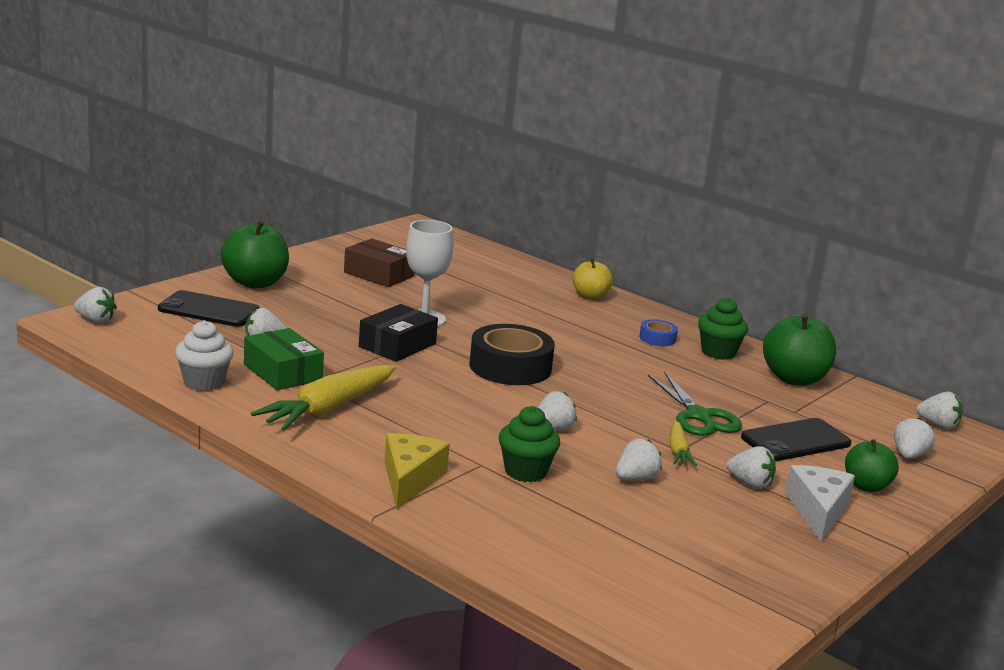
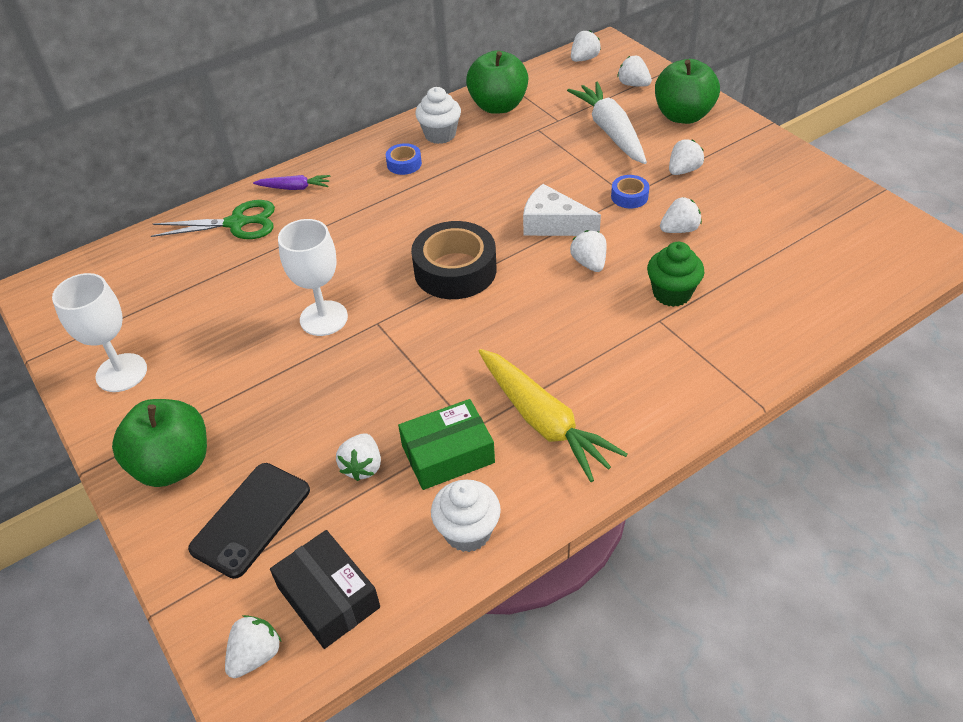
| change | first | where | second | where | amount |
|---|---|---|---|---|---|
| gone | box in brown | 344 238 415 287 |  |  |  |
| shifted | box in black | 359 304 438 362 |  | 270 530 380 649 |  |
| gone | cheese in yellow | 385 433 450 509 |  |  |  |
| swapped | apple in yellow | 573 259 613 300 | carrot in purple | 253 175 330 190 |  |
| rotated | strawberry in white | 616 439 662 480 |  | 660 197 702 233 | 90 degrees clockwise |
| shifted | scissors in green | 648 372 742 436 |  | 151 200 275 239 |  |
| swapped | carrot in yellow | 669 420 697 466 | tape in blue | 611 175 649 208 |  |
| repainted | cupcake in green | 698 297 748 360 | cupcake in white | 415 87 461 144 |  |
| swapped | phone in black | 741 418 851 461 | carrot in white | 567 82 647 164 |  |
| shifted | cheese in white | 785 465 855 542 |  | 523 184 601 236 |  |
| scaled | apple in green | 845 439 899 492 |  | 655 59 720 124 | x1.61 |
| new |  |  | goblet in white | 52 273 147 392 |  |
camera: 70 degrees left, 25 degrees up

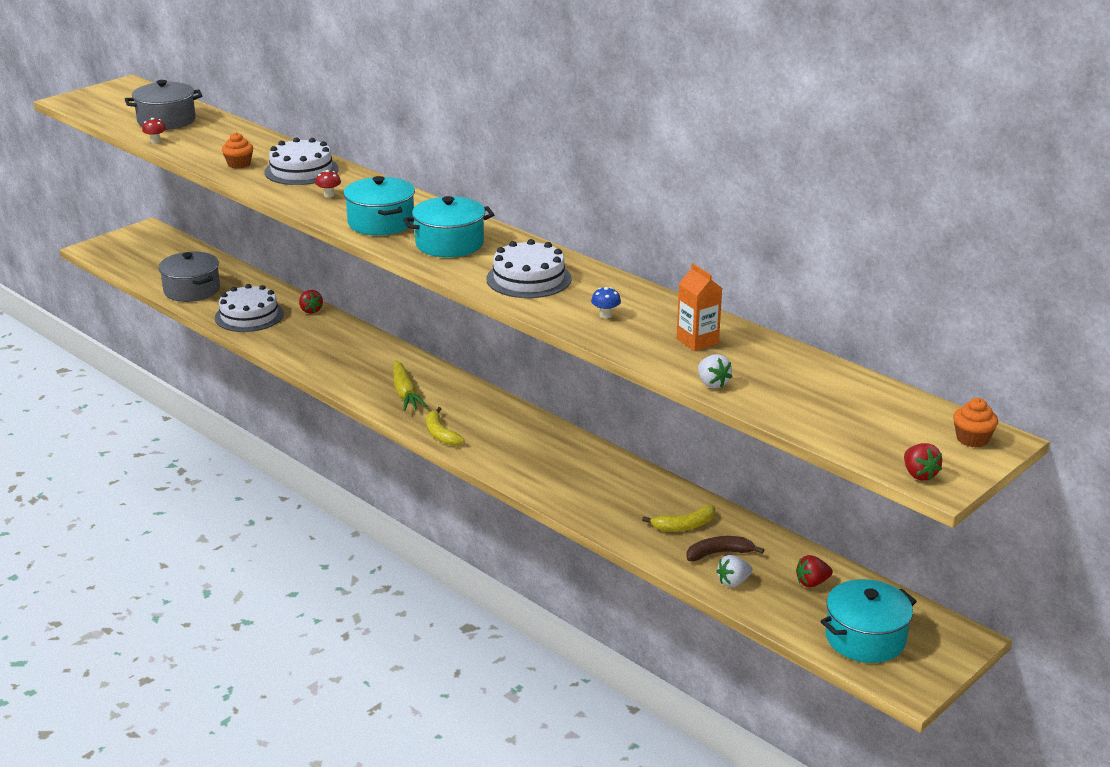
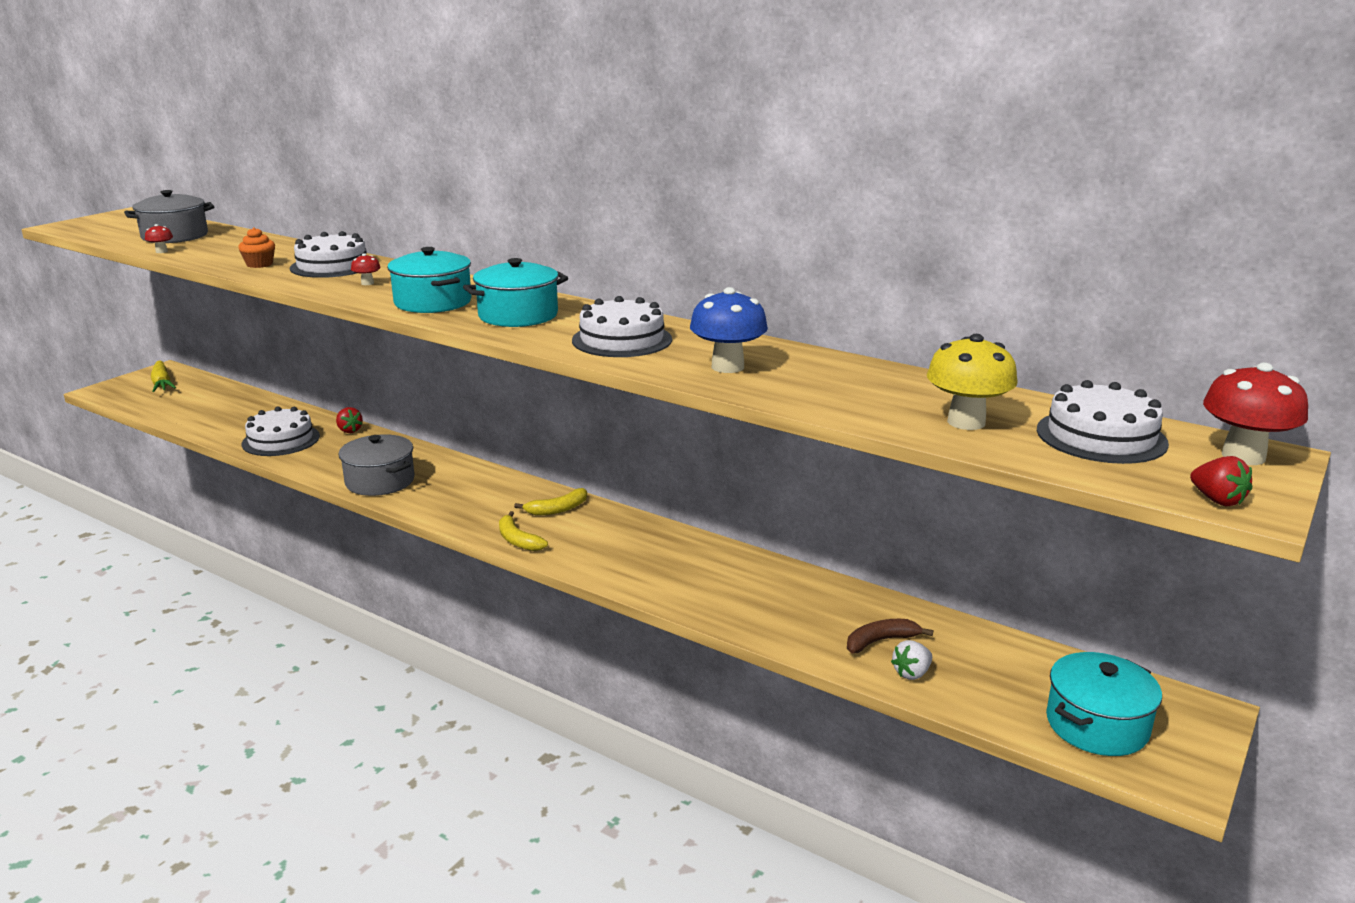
| change | first | where | second | where | amount |
|---|---|---|---|---|---|
| shifted | pot in grey | 158 251 220 302 |  | 338 434 415 496 |  |
| shifted | carrot in yellow | 394 360 428 411 |  | 151 361 176 392 |  |
| scaled | mushroom in blue | 591 287 621 319 |  | 690 287 768 373 | x2.15 |
| shifted | banana in yellow | 642 505 716 531 |  | 514 488 587 515 |  |
| gone | carton in orange | 677 263 722 351 |  |  |  |
| gone | strawberry in white | 698 354 732 388 |  |  |  |
| gone | strawberry in red | 796 555 833 588 |  |  |  |
| swapped | cupcake in orange | 953 398 998 447 | mushroom in red | 1203 363 1308 465 |  |
| new |  |  | mushroom in yellow | 927 334 1018 430 |  |
| new |  |  | cake in white | 1037 380 1169 464 |  |
camera: 10 degrees left, 5 degrees down

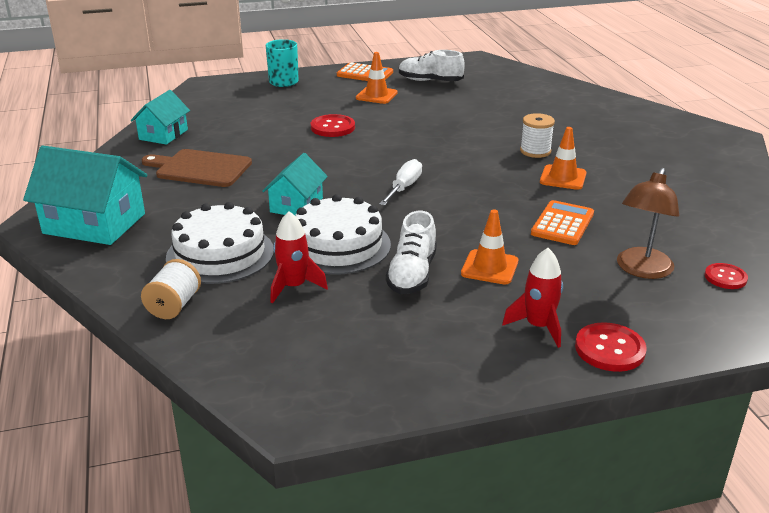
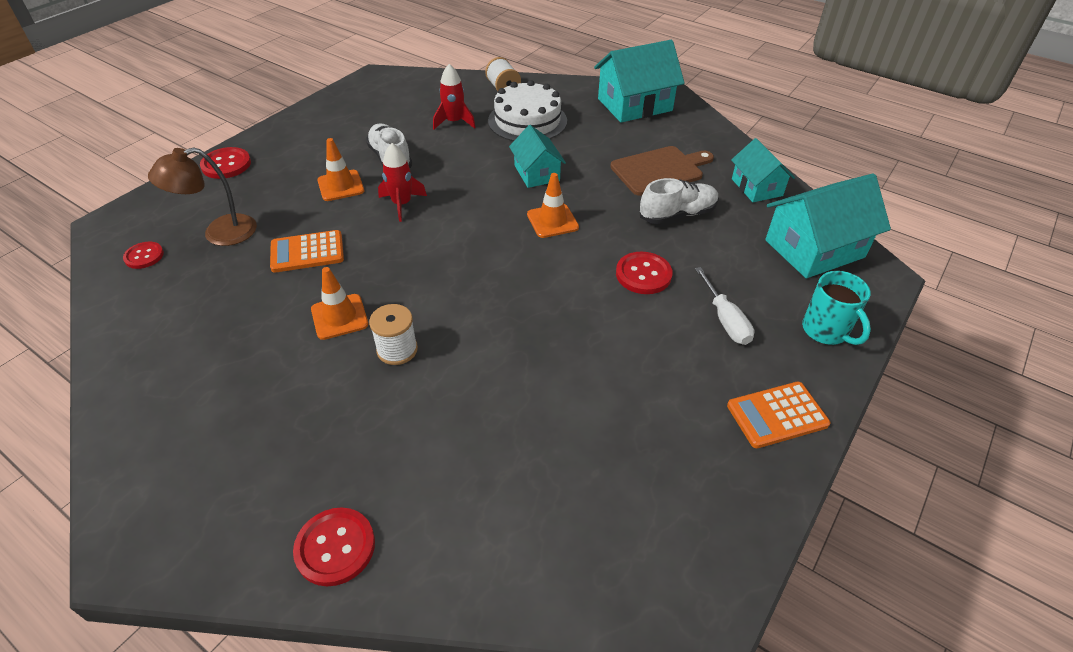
| change | first | where | second | where | amount |
|---|---|---|---|---|---|
| gone | cake in white | 295 194 391 275 |  |  |  |
| shifted | traffic cone in orange | 356 52 398 104 |  | 527 173 579 238 |  |
| shifted | screwdriver in white | 379 159 422 206 |  | 695 267 754 345 |  |
| shifted | shoe in white | 399 50 465 81 |  | 640 178 719 224 |  |
| shifted | rocket in red | 502 248 563 348 |  | 378 143 427 222 |  |
| rotated | calculator in orange | 531 200 594 245 |  | 270 230 344 273 | 90 degrees clockwise |
| rotated | lamp in brown | 617 168 679 279 |  | 148 147 257 246 | 105 degrees counterclockwise |
| new |  |  | button in red | 293 507 375 586 |  |
| new |  |  | house in turquoise | 765 173 891 278 |  |
camera: 140 degrees right, 15 degrees up

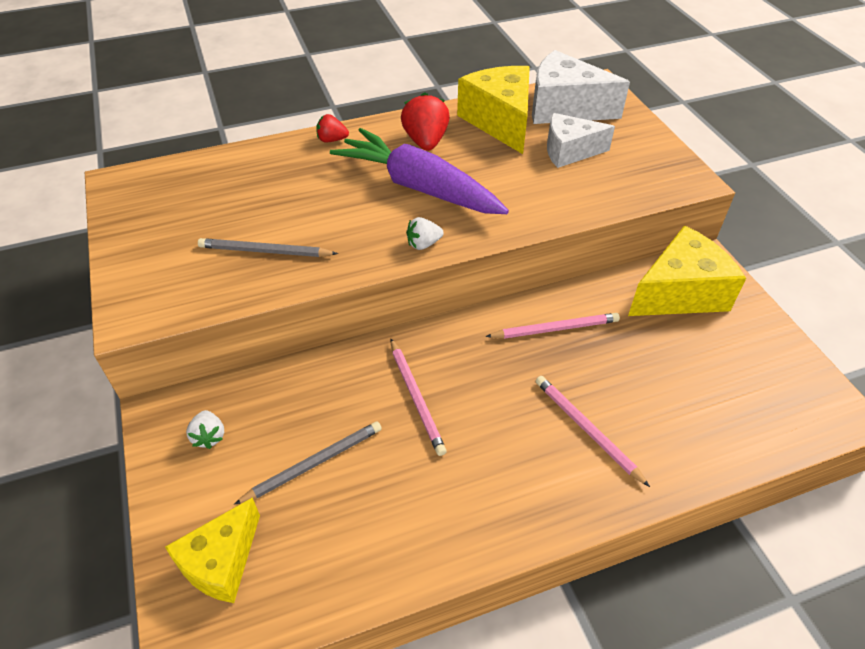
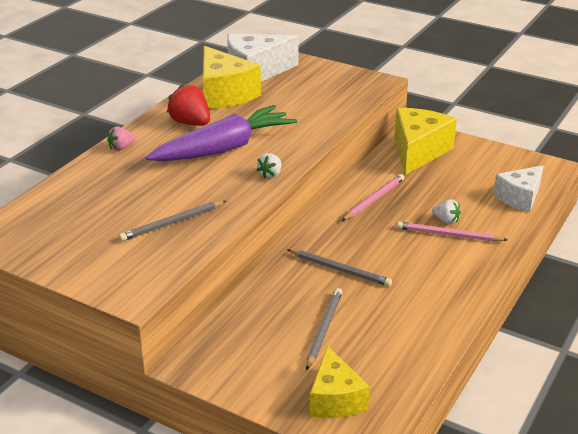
| change | first | where | second | where | amount |
|---|---|---|---|---|---|
| shifted | strawberry in white | 186 410 224 449 |  | 432 199 461 224 |  |
| repainted | strawberry in red | 316 114 349 142 | strawberry in pink | 107 127 135 151 |  |
| rotated | carrot in purple | 330 128 509 214 |  | 146 105 297 161 | 150 degrees clockwise |
| repainted | pencil in pink | 391 339 447 456 | pencil in grey | 287 249 392 287 |  |
| rotated | cheese in yellow | 457 66 530 154 |  | 203 46 261 109 | 150 degrees counterclockwise |
| shifted | cheese in white | 547 113 615 168 |  | 493 165 543 212 |  |
camera: 40 degrees left, 15 degrees down

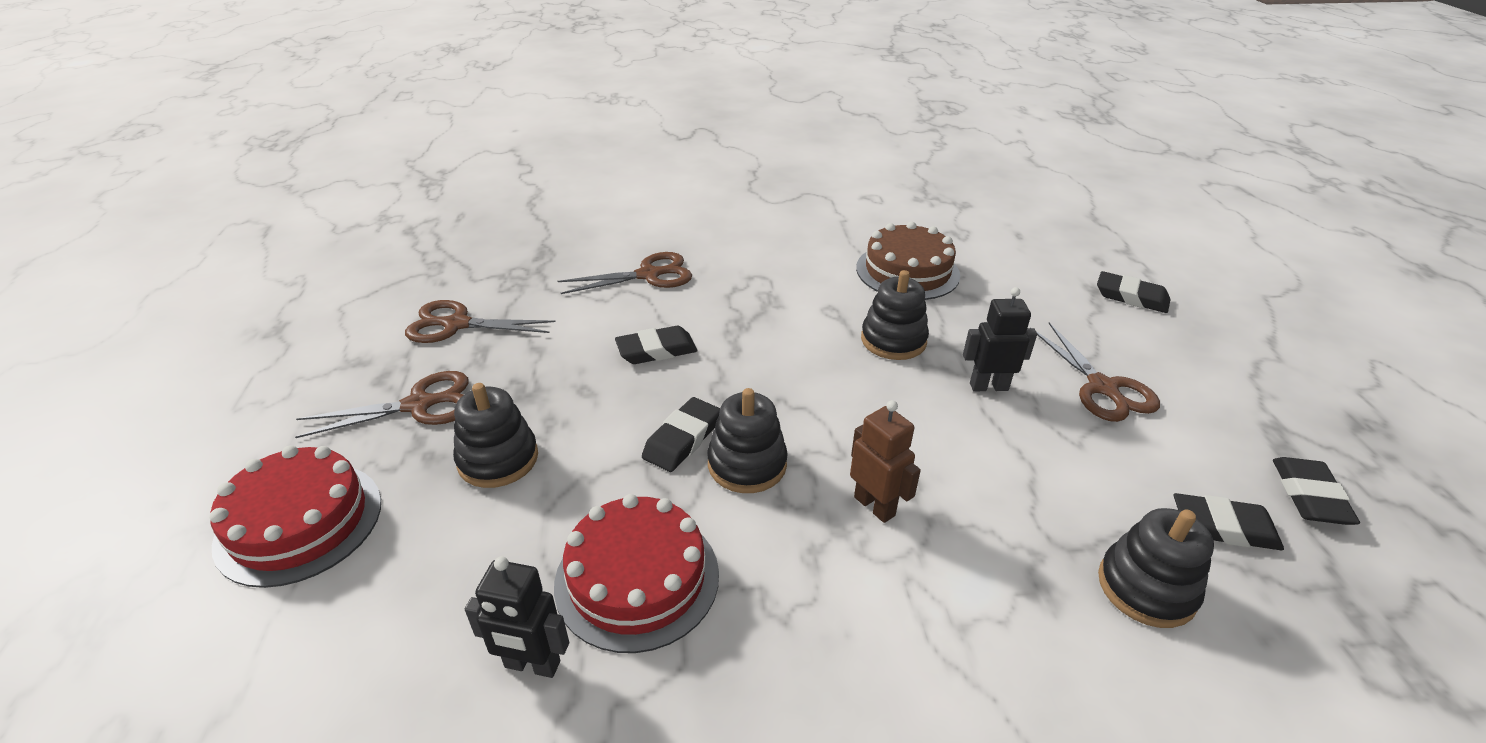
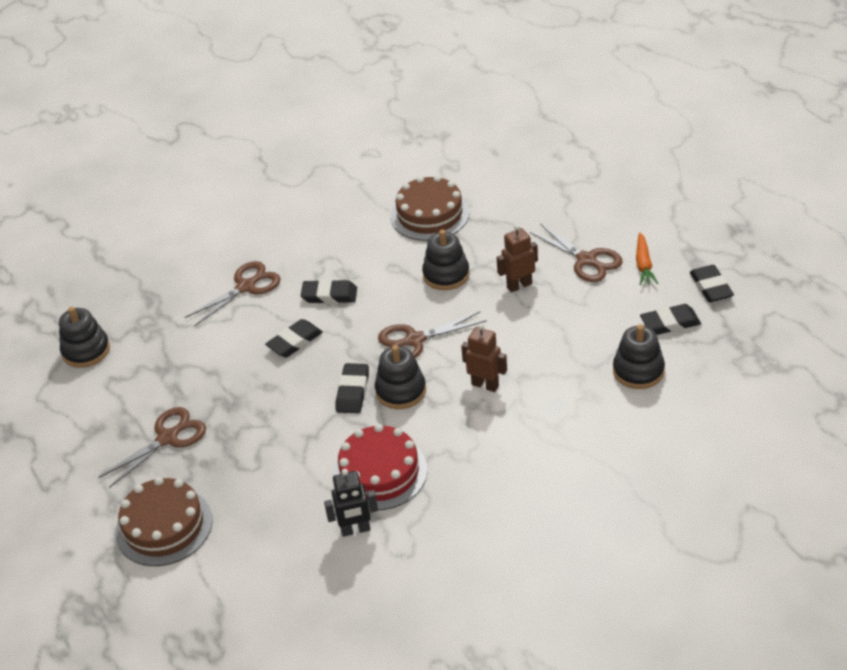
| change | first | where | second | where | amount |
|---|---|---|---|---|---|
| repainted | cake in red | 210 445 381 588 | cake in brown | 116 477 213 566 |  |
| shifted | scissors in brown | 405 300 555 343 |  | 378 312 487 358 |  |
| shifted | stacking toy in black | 453 383 538 488 |  | 59 307 110 368 |  |
| repainted | robot in black | 963 287 1037 391 | robot in brown | 497 224 538 293 |  |
| shifted | eraser in black | 1097 271 1170 313 |  | 301 279 357 304 |  |
| new |  |  | carrot in orange | 636 232 658 285 |  |
camera: 20 degrees left, 5 degrees up

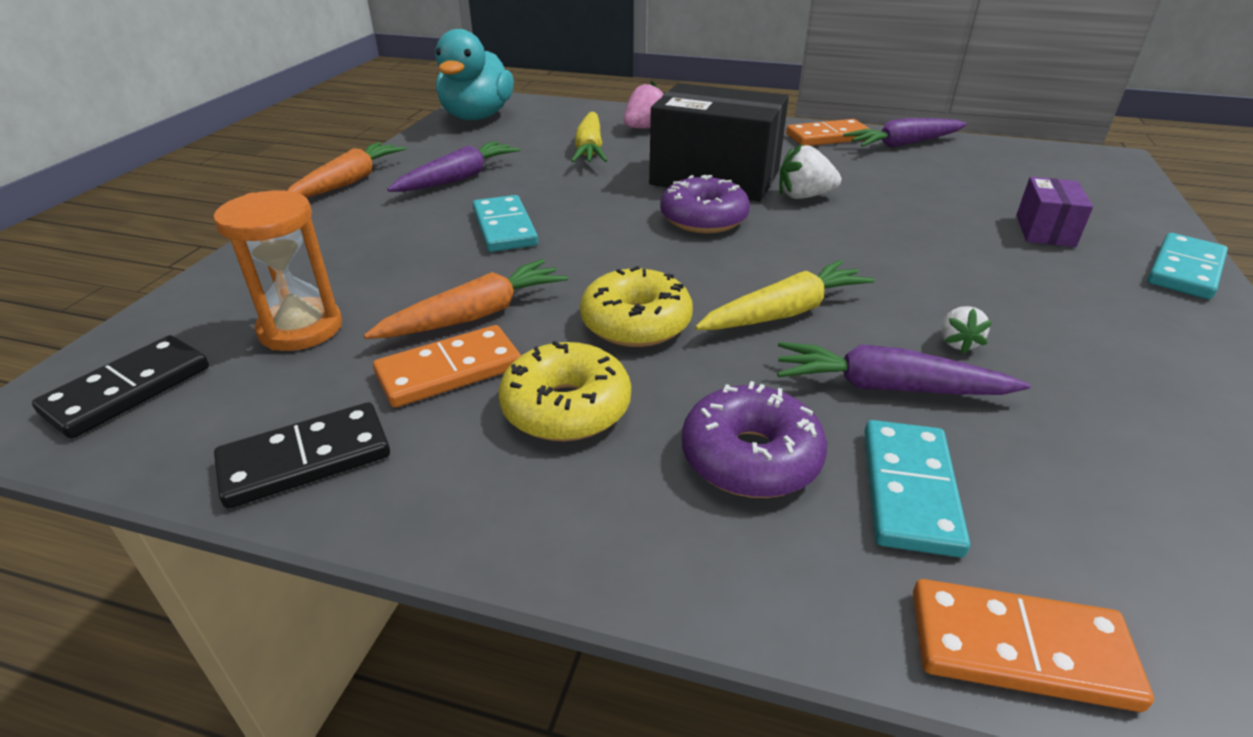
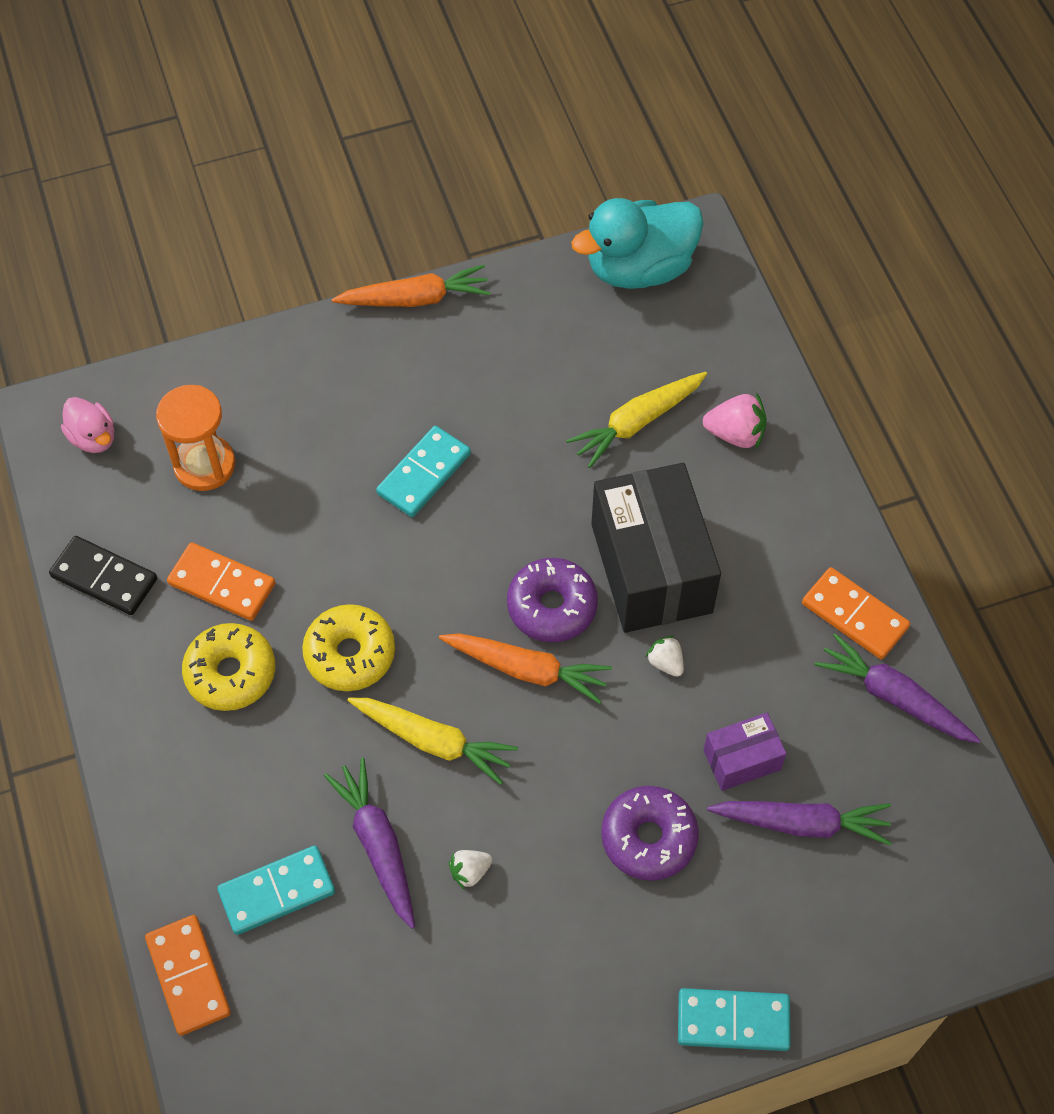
| change | first | where | second | where | amount |
|---|---|---|---|---|---|
| swapped | domino in black | 32 335 209 439 | duck in pink | 61 397 114 453 |  |
| shifted | carrot in orange | 364 259 568 339 |  | 439 633 612 704 |  |
| shifted | carrot in purple | 387 141 520 192 |  | 707 801 892 845 |  |
| shifted | donut in purple | 682 381 827 498 |  | 601 786 699 881 |  |
| scaled | strawberry in white | 779 143 841 199 |  | 645 635 684 677 | x0.62 |
| shifted | box in purple | 1016 177 1093 247 |  | 704 713 787 791 |  |
camera: 55 degrees right, 25 degrees up

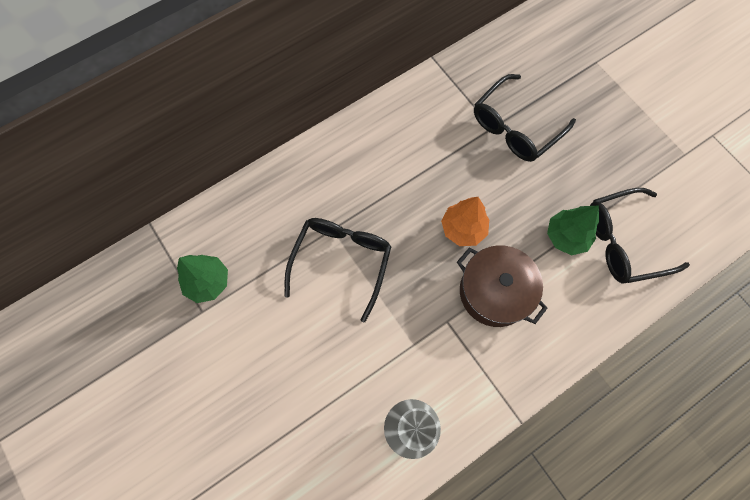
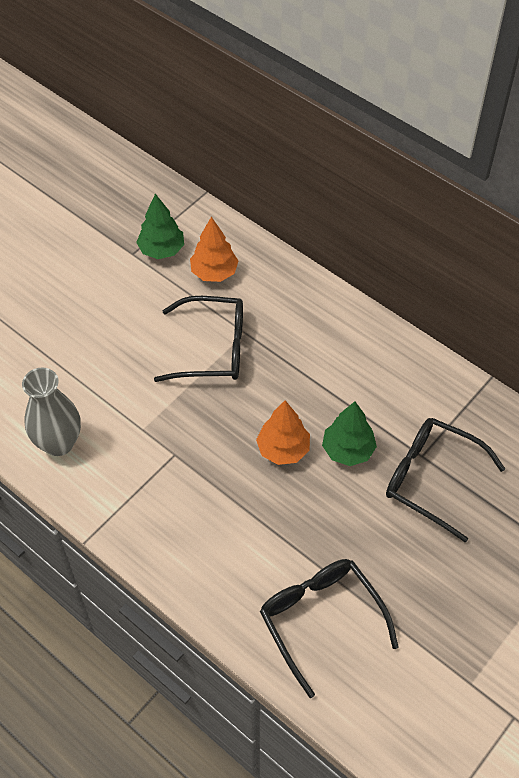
| change | first | where | second | where | amount |
|---|---|---|---|---|---|
| gone | pot in brown | 457 245 548 327 |  |  |  |
| shifted | tree in green | 547 206 599 255 |  | 322 401 377 466 |  |
| new |  |  | tree in orange | 190 217 238 282 |  |
camera: 75 degrees right, 15 degrees down

